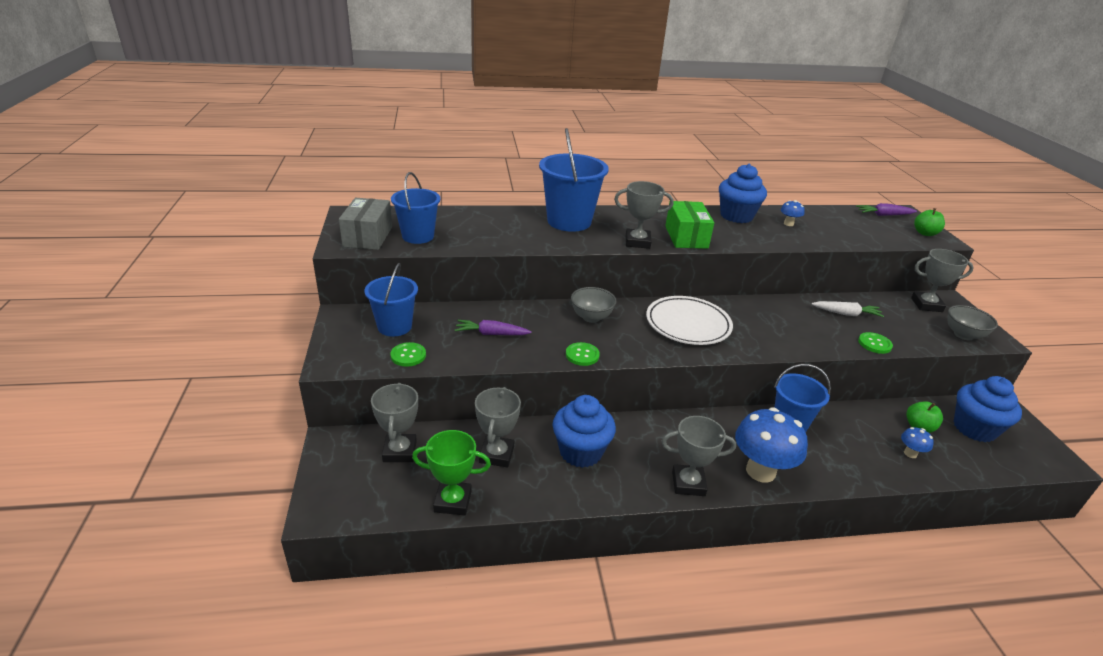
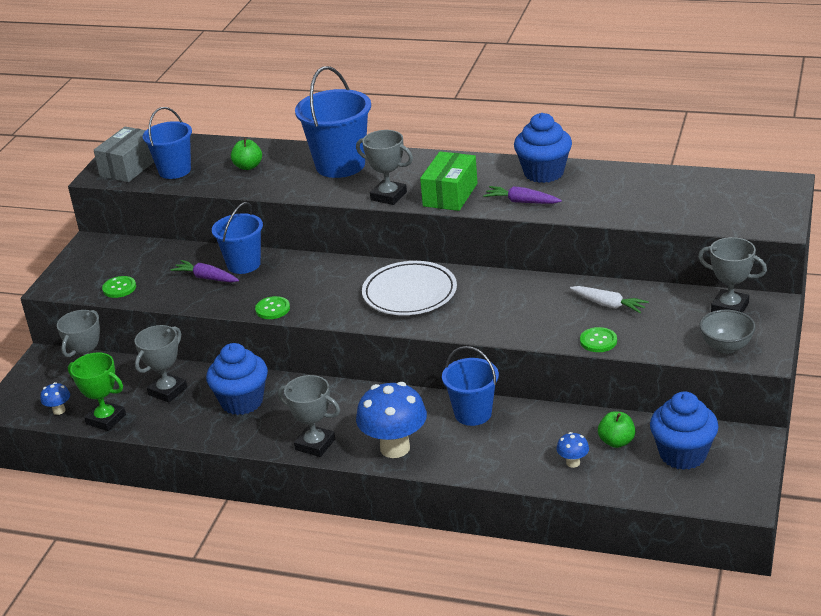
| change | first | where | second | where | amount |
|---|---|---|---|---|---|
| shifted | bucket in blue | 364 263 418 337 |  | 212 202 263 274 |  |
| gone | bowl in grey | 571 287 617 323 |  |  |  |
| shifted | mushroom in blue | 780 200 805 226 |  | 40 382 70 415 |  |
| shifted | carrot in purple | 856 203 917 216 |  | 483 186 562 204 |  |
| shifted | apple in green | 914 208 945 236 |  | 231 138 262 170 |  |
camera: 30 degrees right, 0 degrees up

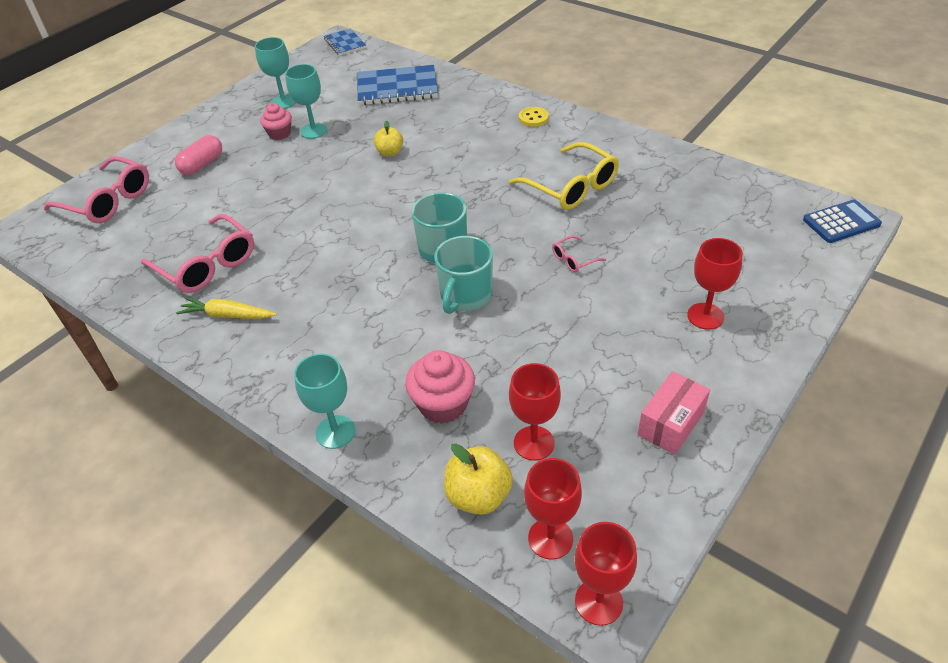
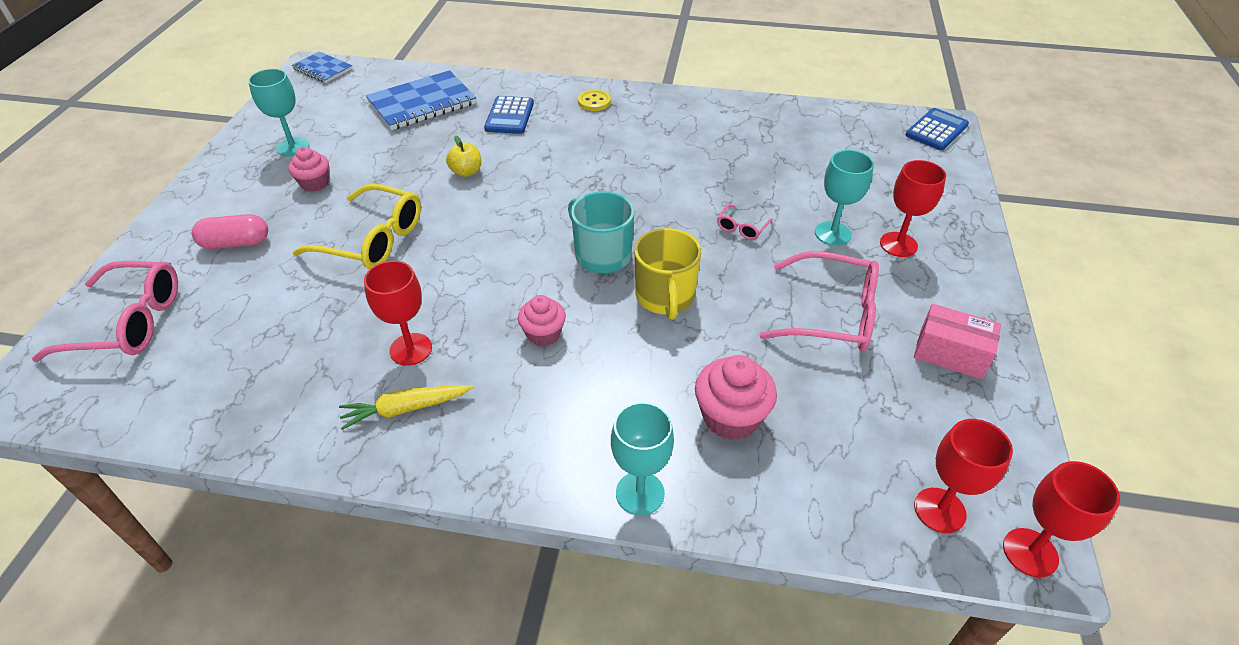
| change | first | where | second | where | amount |
|---|---|---|---|---|---|
| shifted | glasses in pink | 141 214 254 293 |  | 759 251 879 351 |  |
| rotated | capsule in pink | 175 135 222 175 |  | 192 214 268 249 | 75 degrees clockwise |
| shifted | goblet in turquoise | 285 64 328 139 |  | 815 150 874 246 |  |
| repainted | mug in turquoise | 434 236 493 314 | mug in yellow | 634 228 701 320 |  |
| gone | apple in yellow | 444 444 513 515 |  |  |  |
| shifted | glasses in yellow | 509 142 619 210 |  | 293 184 421 269 |  |
| shifted | goblet in red | 509 363 561 461 |  | 364 261 432 366 |  |
| rotated | box in pink | 638 371 710 455 |  | 914 304 1001 379 | 75 degrees counterclockwise |
| new |  |  | calculator in blue | 484 96 534 134 |  |
| new |  |  | cupcake in pink | 518 295 566 347 |  |
camera: 30 degrees left, 0 degrees up

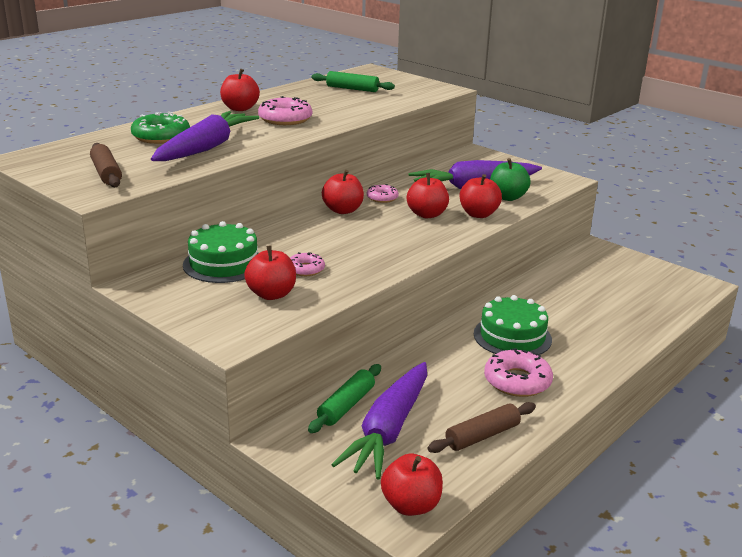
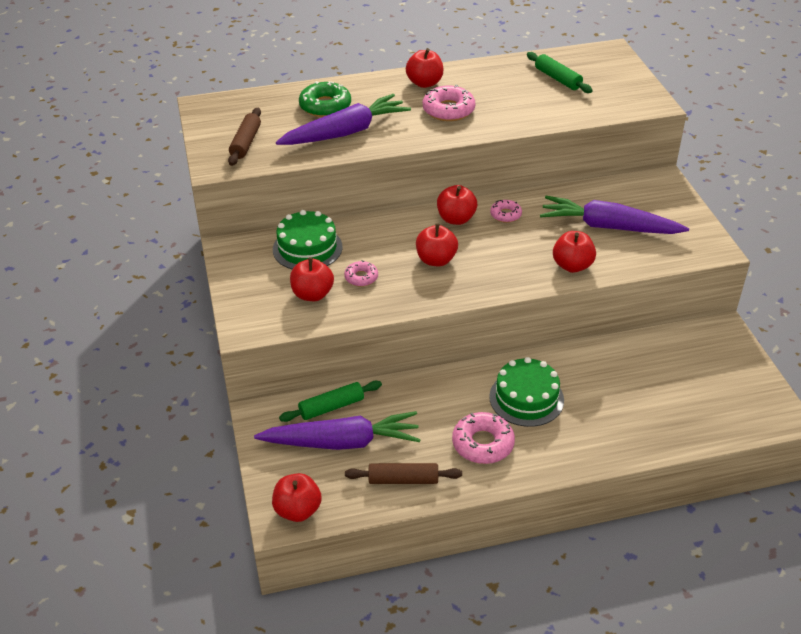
| change | first | where | second | where | amount |
|---|---|---|---|---|---|
| rotated | carrot in purple | 331 362 427 480 |  | 254 411 421 450 | 150 degrees counterclockwise |
| shifted | apple in red | 407 173 449 218 |  | 416 223 458 266 |  |
| gone | apple in green | 490 158 531 201 |  |  |  |
camera: 35 degrees right, 15 degrees up

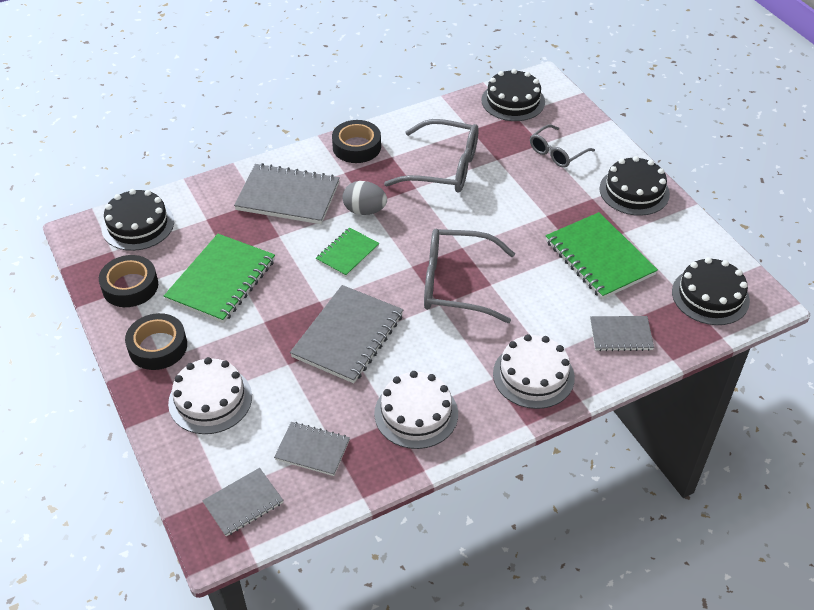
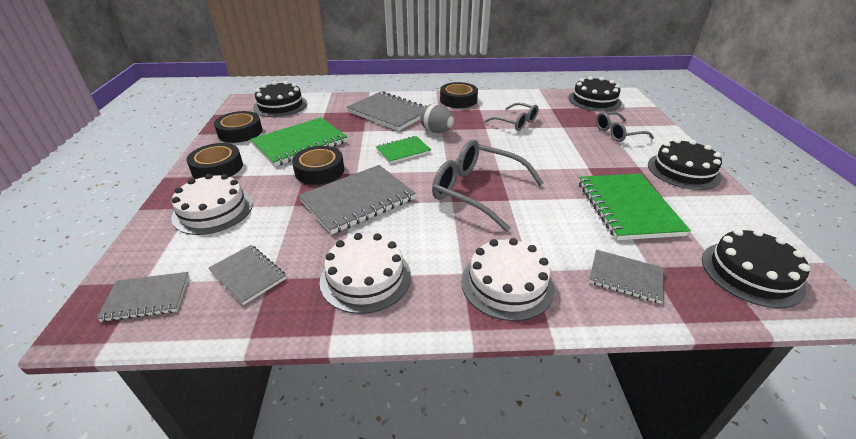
| change | first | where | second | where | amount |
|---|---|---|---|---|---|
| scaled | glasses in grey | 384 119 479 193 |  | 484 103 539 131 | x0.59 |
| new |  |  | tape in black | 292 146 344 185 |  |
camera: 25 degrees right, 10 degrees down

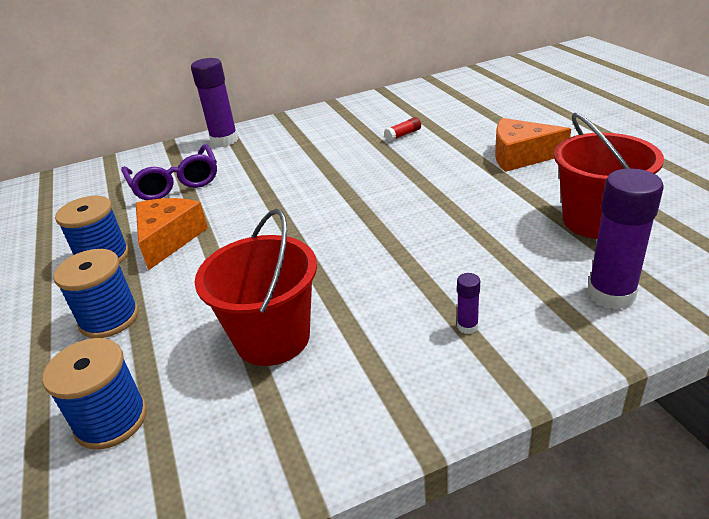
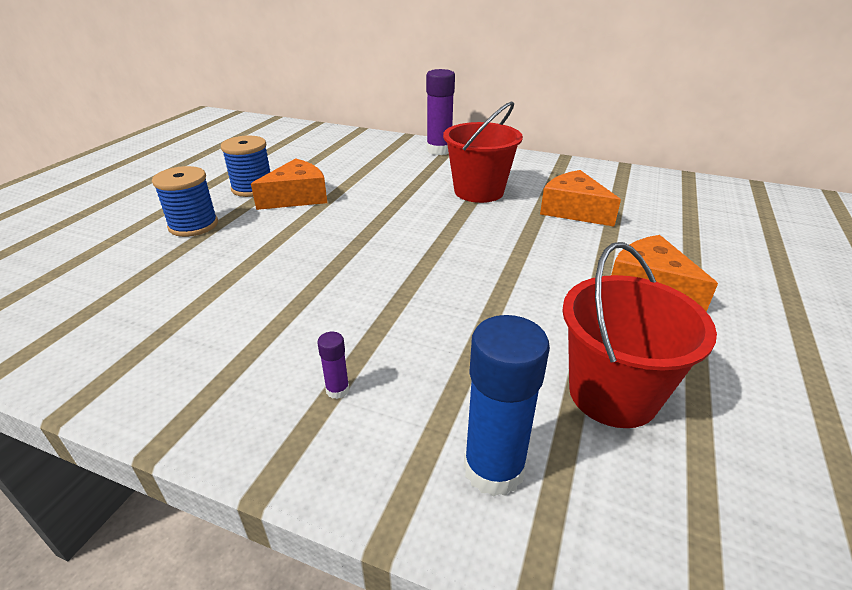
| change | first | where | second | where | amount |
|---|---|---|---|---|---|
| gone | spool in blue | 42 338 147 450 |  |  |  |
| gone | glasses in purple | 121 144 217 200 |  |  |  |
| shifted | bucket in red | 195 209 317 366 |  | 443 101 523 203 |  |
| swapped | glue stick in red | 384 117 421 141 | cheese in orange | 540 170 621 226 |  |
| repainted | glue stick in purple | 587 168 663 310 | glue stick in blue | 464 315 550 497 |  |
camera: 40 degrees right, 0 degrees up

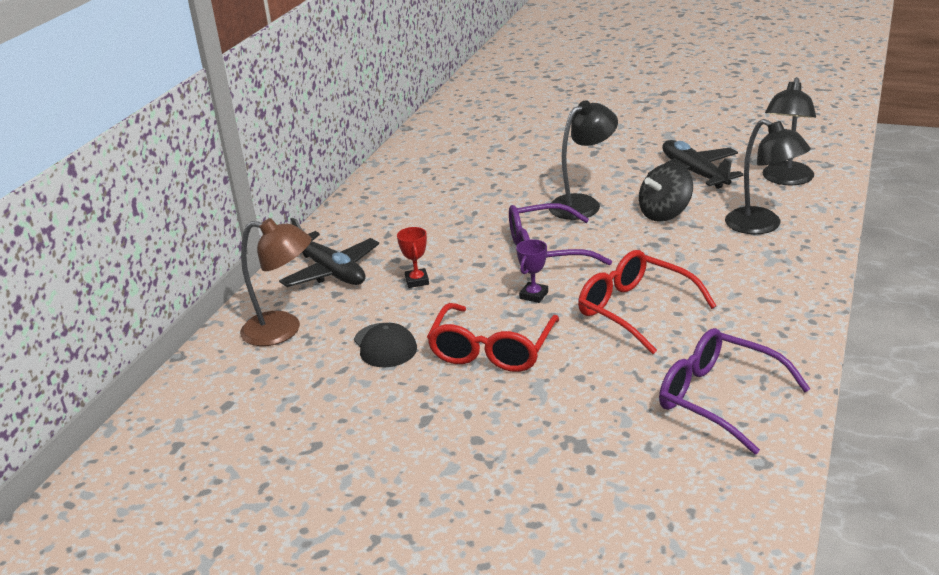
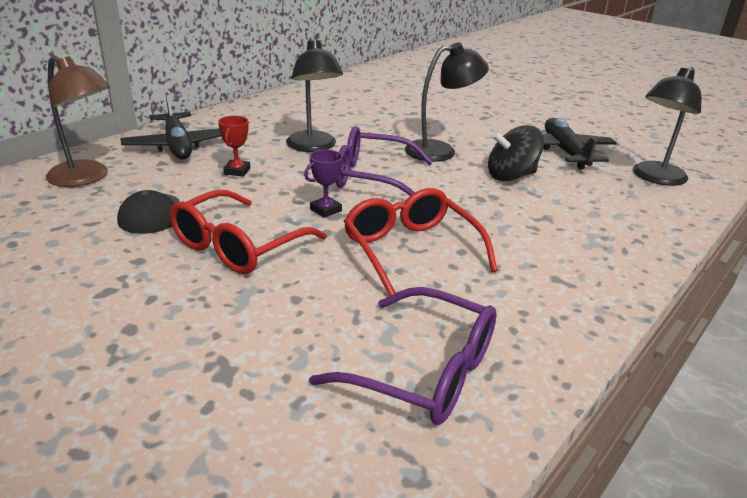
| change | first | where | second | where | amount |
|---|---|---|---|---|---|
| rotated | glasses in purple | 659 328 810 455 |  | 309 287 497 425 | 150 degrees clockwise |
| shifted | lamp in black | 725 119 811 234 |  | 286 38 343 152 |  |
camera: 15 degrees right, 0 degrees up

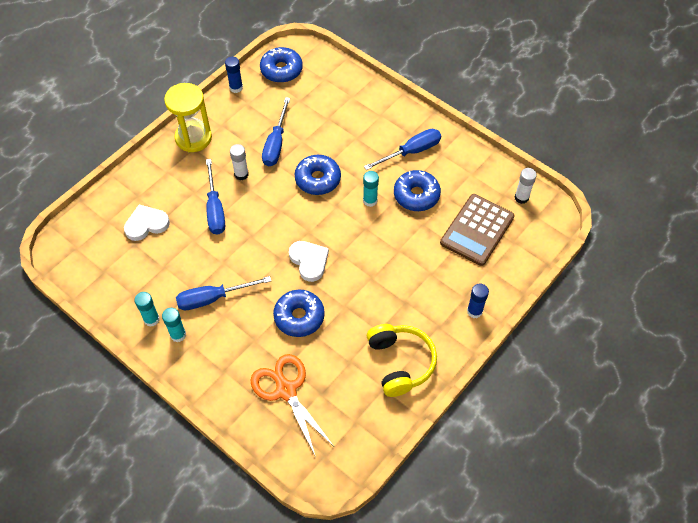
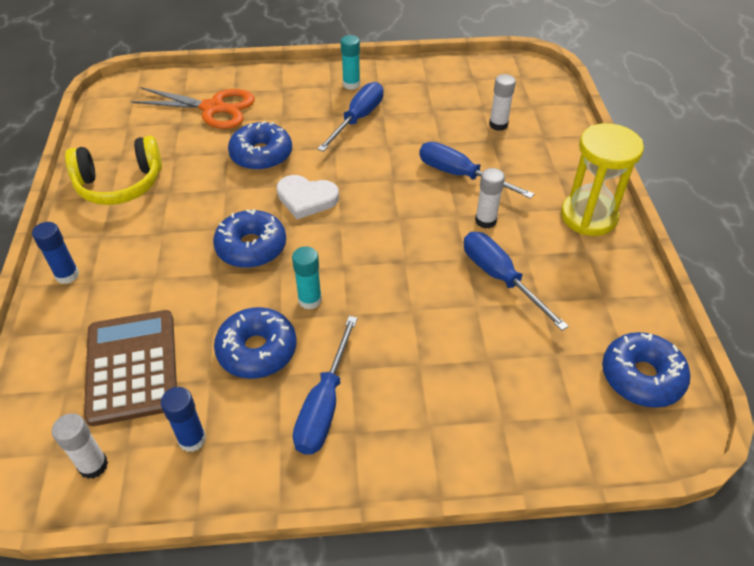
| change | first | where | second | where | amount |
|---|---|---|---|---|---|
| swapped | heart in white | 124 205 170 241 | glue stick in white | 489 74 516 131 |  |
| gone | glue stick in turquoise | 134 292 160 327 |  |  |  |
| shifted | glue stick in blue | 225 57 243 93 |  | 161 387 206 452 |  |
| shifted | donut in blue | 295 155 341 195 |  | 213 209 286 268 |  |
| rotated | headphones in yellow | 367 324 437 397 |  | 65 136 162 205 | 45 degrees counterclockwise |
camera: 135 degrees right, 10 degrees down

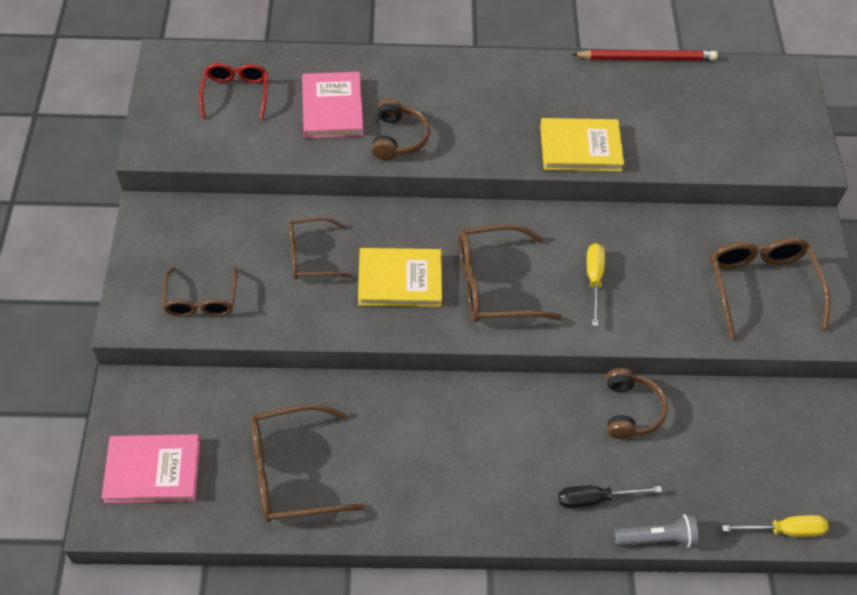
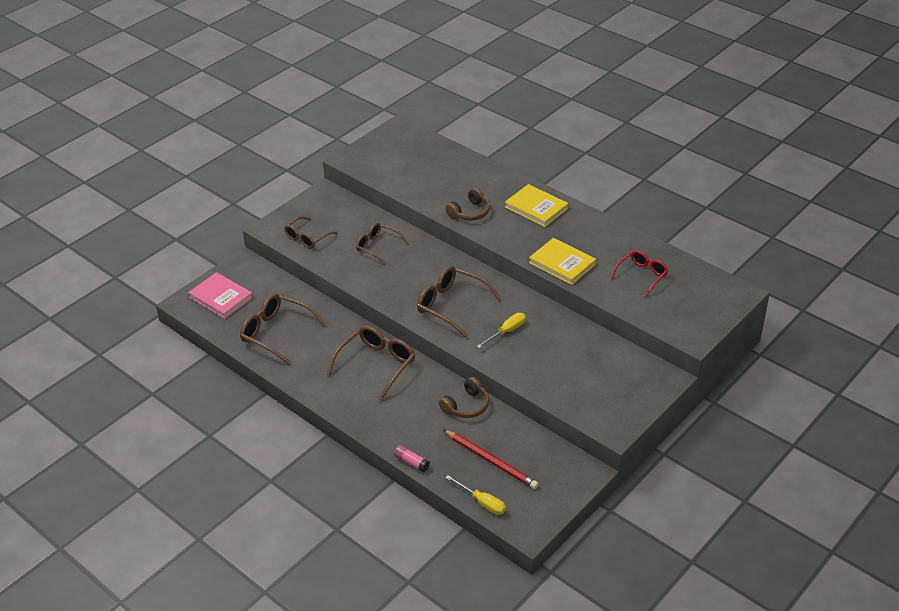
| change | first | where | second | where | amount |
|---|---|---|---|---|---|
| shifted | glasses in red | 199 63 268 120 |  | 610 250 668 297 |  |
| gone | book in pink | 302 72 364 138 |  |  |  |
| shifted | book in yellow | 358 248 442 307 |  | 505 184 568 227 |  |
| gone | screwdriver in black | 558 486 662 508 |  |  |  |
| shifted | pencil in red | 571 50 718 61 |  | 443 429 539 489 |  |
| swapped | flashlight in grey | 614 514 699 547 | glue stick in pink | 394 445 430 472 |  |
| shifted | glasses in brown | 710 238 831 339 |  | 327 325 415 401 |  |
camera: 45 degrees right, 15 degrees down

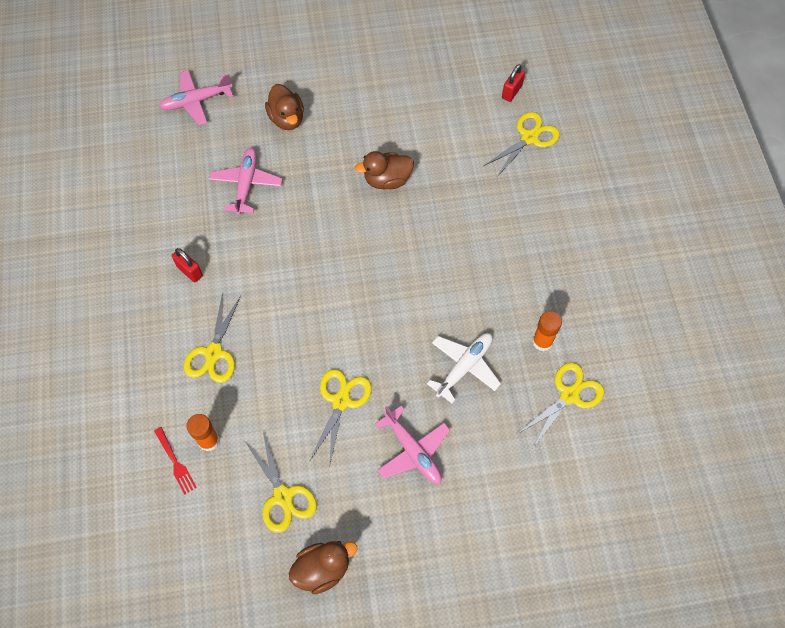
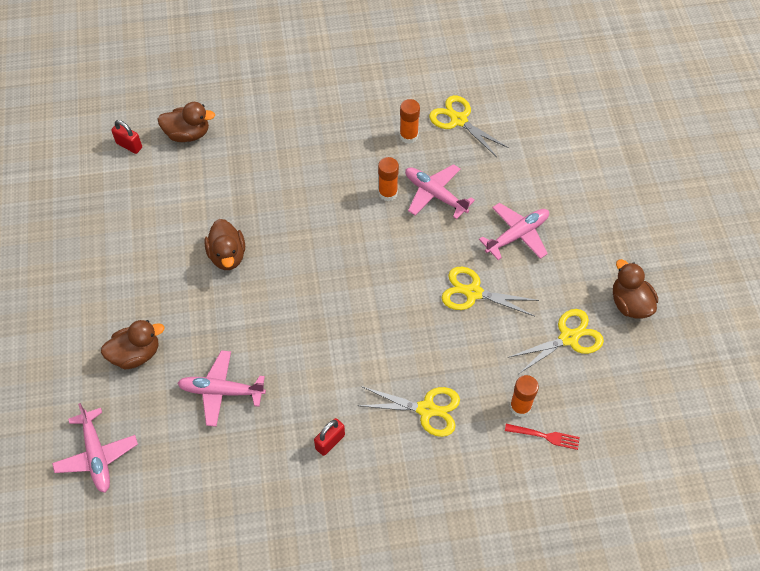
| change | first | where | second | where | amount |
|---|---|---|---|---|---|
| rotated | fork in red | 154 427 197 495 |  | 505 424 580 450 | 45 degrees clockwise |
| repainted | plane in white | 427 333 501 403 | plane in pink | 405 164 475 219 |  |
| swapped | scissors in yellow | 484 112 560 178 | duck in brown | 158 102 215 142 |  |
| new |  |  | glue stick in orange | 378 157 399 201 |  |
camera: 90 degrees left, 5 degrees down

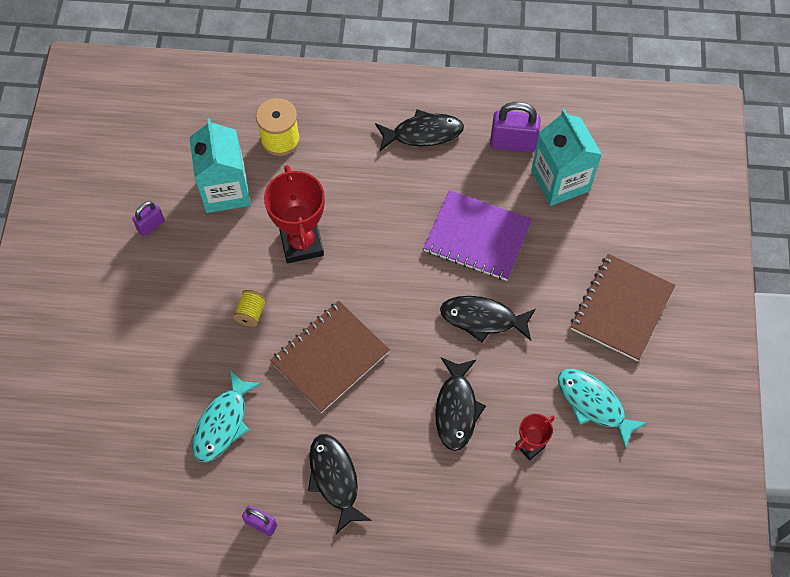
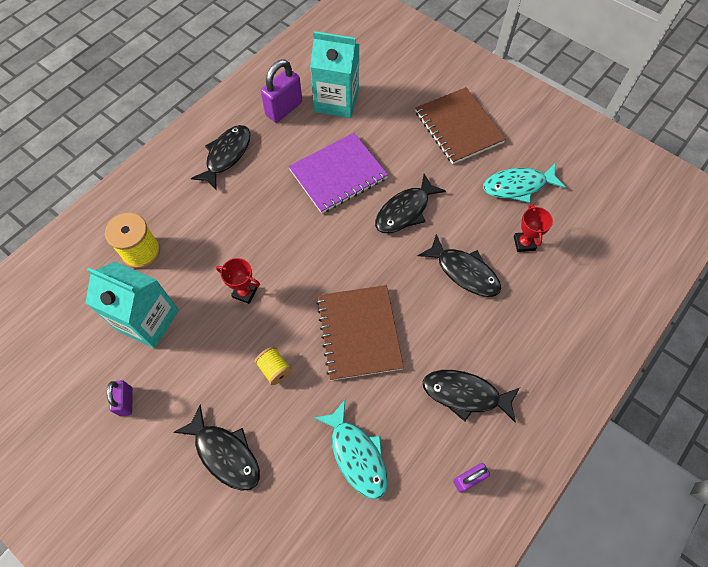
| change | first | where | second | where | amount |
|---|---|---|---|---|---|
| scaled | trophy in red | 264 165 325 263 |  | 216 258 260 304 | x0.53 |
| new |  |  | fish in black | 173 405 260 491 |  |
camera: 55 degrees left, 0 degrees up

